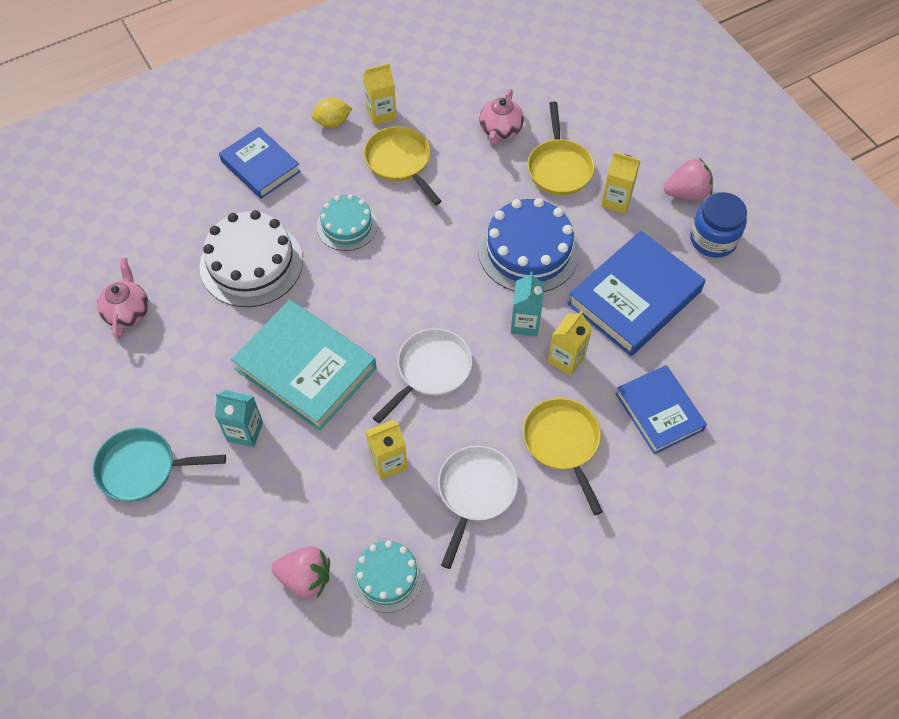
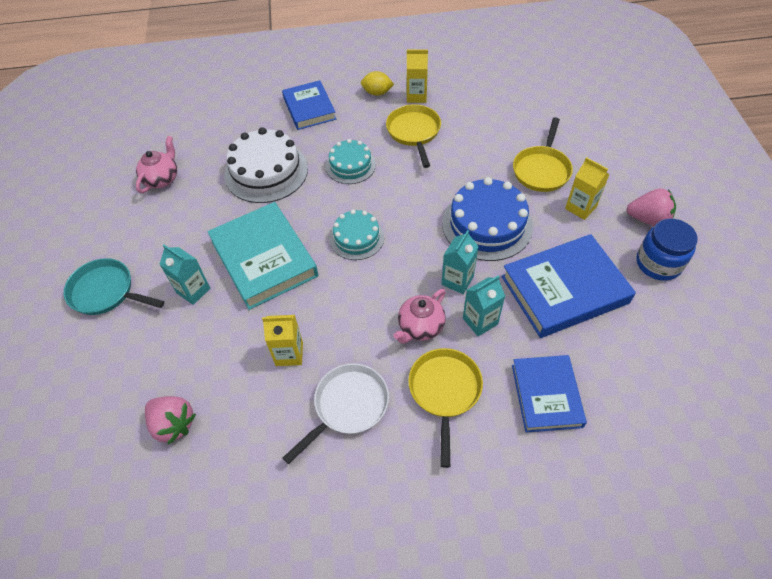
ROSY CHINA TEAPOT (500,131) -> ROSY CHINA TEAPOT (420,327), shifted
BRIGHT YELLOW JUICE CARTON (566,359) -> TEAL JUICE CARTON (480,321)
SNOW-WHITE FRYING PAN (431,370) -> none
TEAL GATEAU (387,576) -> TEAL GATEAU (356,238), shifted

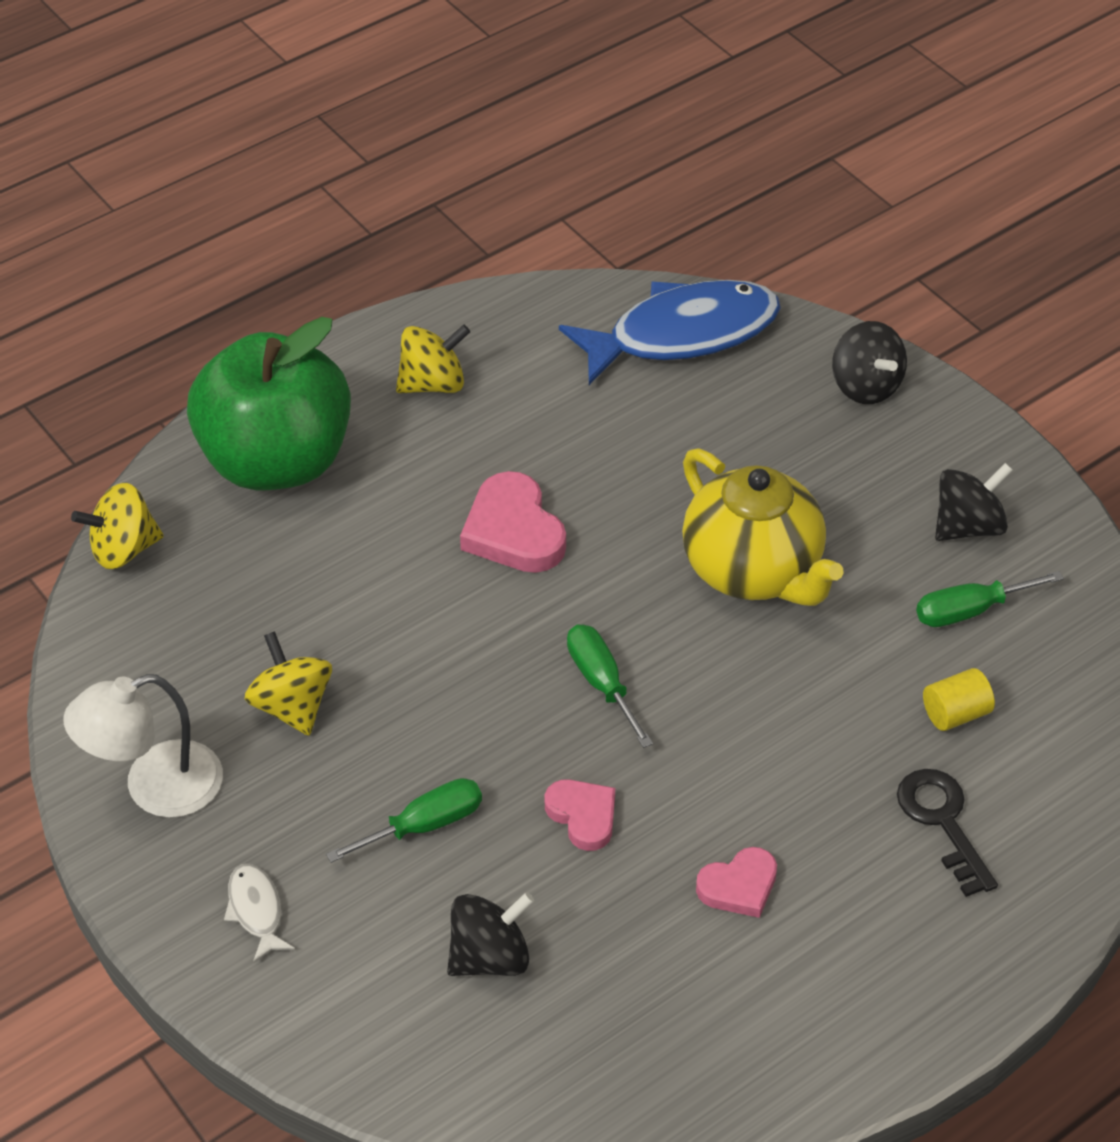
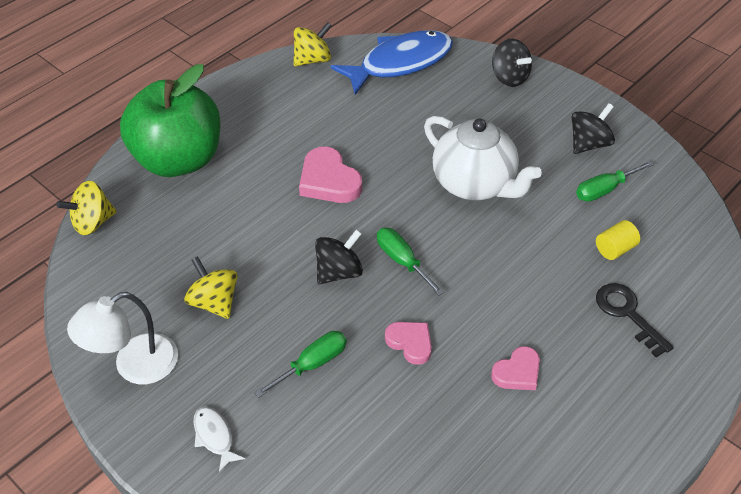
BRIGHT YELLOW WHIRLIGIG (433,383) -> BRIGHT YELLOW WHIRLIGIG (312,60), shifted
BRIGHT YELLOW CHINA TEAPOT (754,571) -> SNOW-WHITE CHINA TEAPOT (475,184)
EBONY WHIRLIGIG (490,957) -> EBONY WHIRLIGIG (339,272), shifted

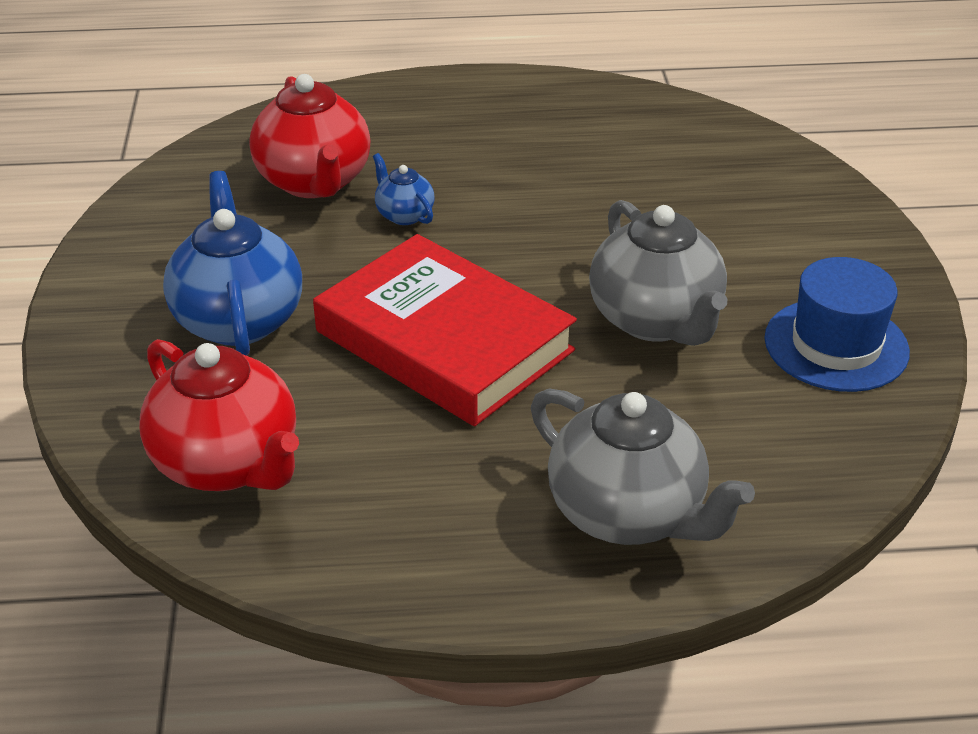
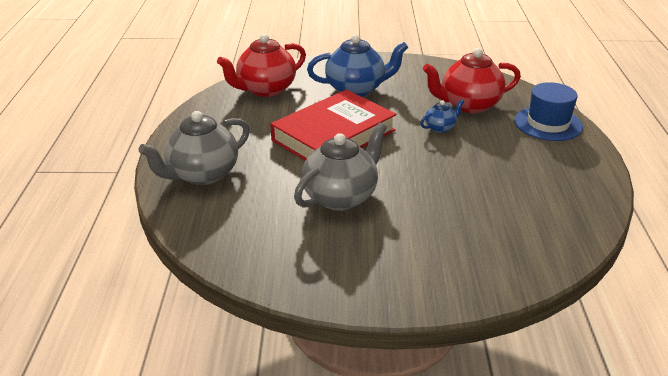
GRAY CHINA TEAPOT (656,321) -> GRAY CHINA TEAPOT (341,197), 150 degrees clockwise
COBALT TALL HAT (836,345) -> COBALT TALL HAT (548,124), shifted

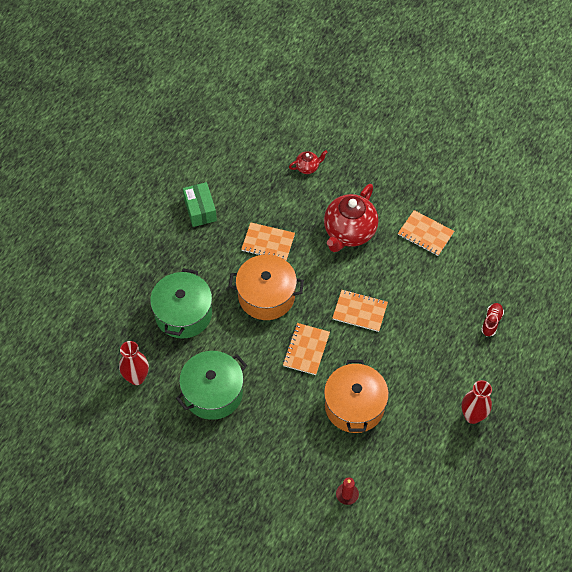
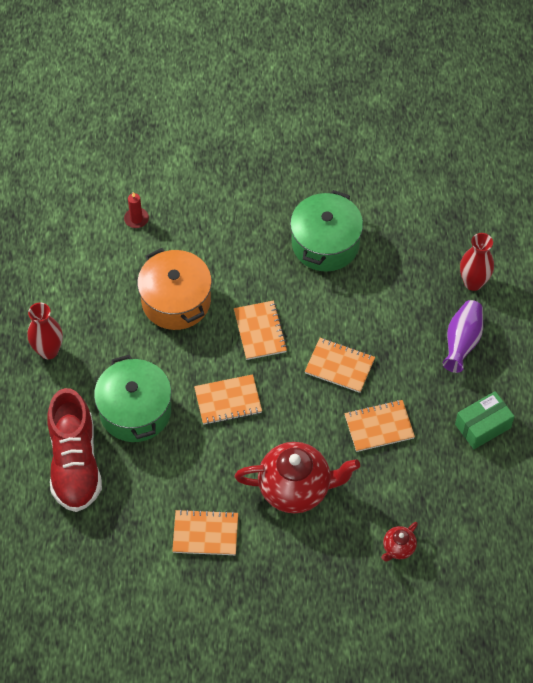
LEAF-GREEN BOX (200,210) -> LEAF-GREEN BOX (482,426), 75 degrees counterclockwise
CRIMSON CHINA TEAPOT (349,232) -> CRIMSON CHINA TEAPOT (296,488), 90 degrees clockwise
ORANGE-COLOURED COOKING POT (266,296) -> ORANGE-COLOURED NOTEPAD (339,366)
LEAF-GREEN COOKING POT (183,313) -> LEAF-GREEN COOKING POT (135,411), shifted
CRIMSON SHOE (491,322) -> CRIMSON SHOE (75,463), x2.39
CRIMSON FLOWER VASE (136,378) -> CRIMSON FLOWER VASE (473,282), shifted
none -> ROYAL PURPLE FLOWER VASE (462,342)

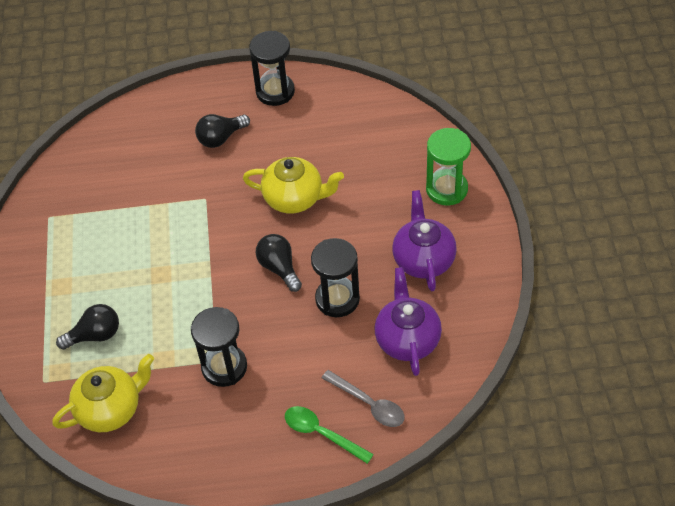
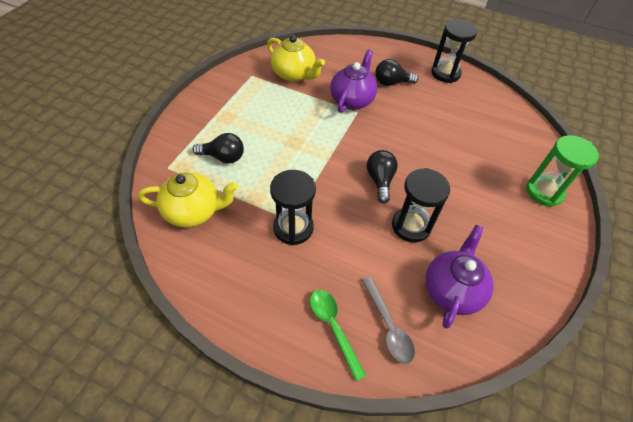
BRIGHT YELLOW CHINA TEAPOT (295,198) -> BRIGHT YELLOW CHINA TEAPOT (294,74), shifted
ROYAL PURPLE CHINA TEAPOT (423,259) -> ROYAL PURPLE CHINA TEAPOT (352,100), shifted

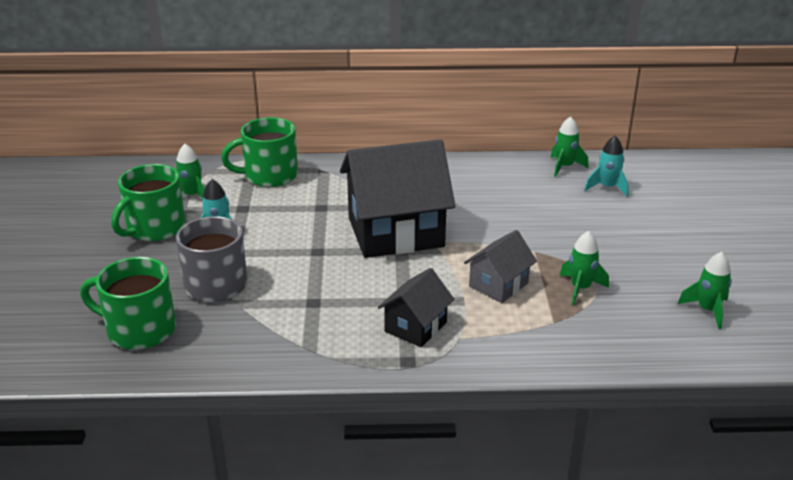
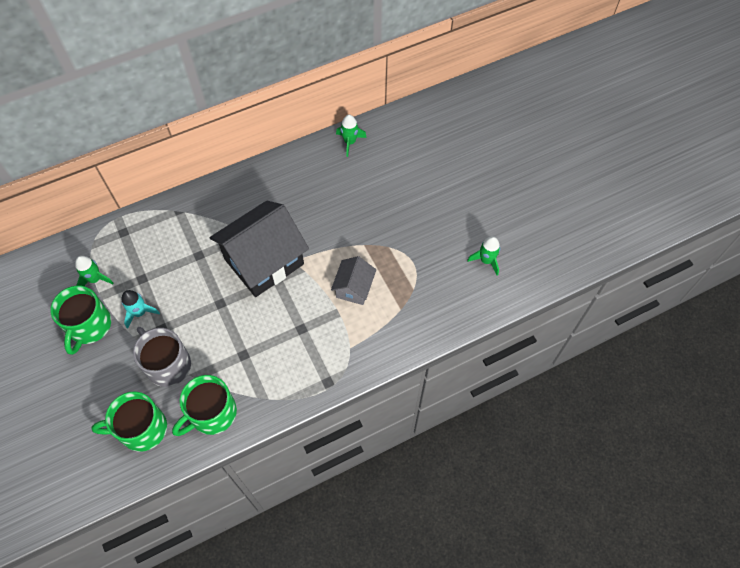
LEAF-GREEN TEA MUG (269,175) -> LEAF-GREEN TEA MUG (212,413), shifted
TEAL ROCKET (607,187) -> none
LEAF-GREEN ROCKET (580,288) -> none
EBONY TOY HOUSE (415,327) -> none

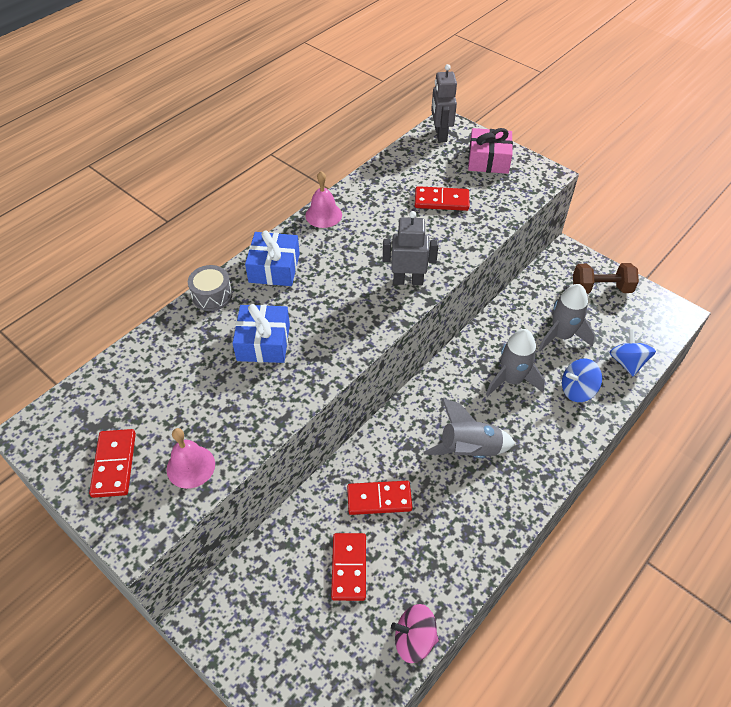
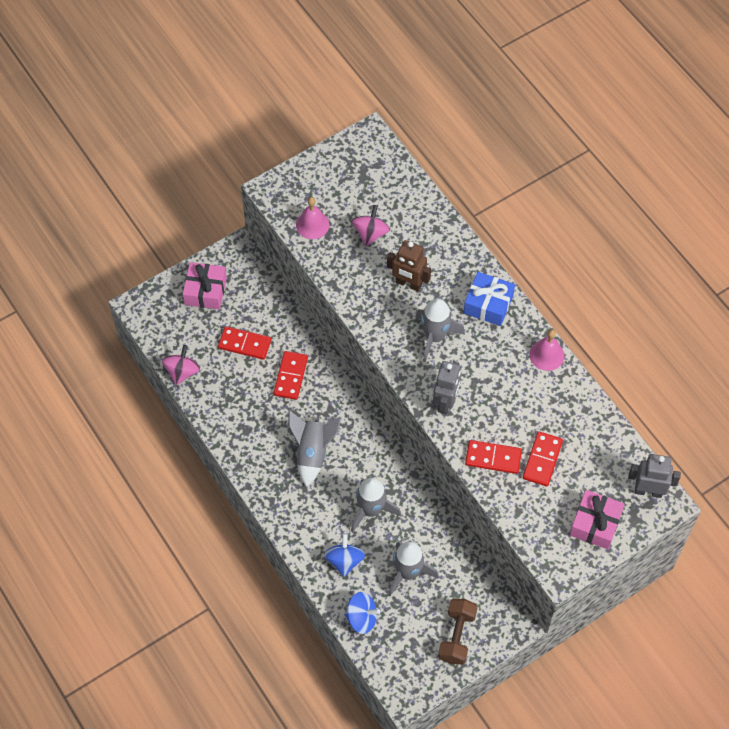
GRAY TOY DRUM (212,296) -> none
COBALT PRESENT (263,342) -> DARK BROWN TOY ROBOT (408,284)
CRIMSON DOMINO PIECE (114,464) -> CRIMSON DOMINO PIECE (493,458), shifted
none -> ROSY WHIRLIGIG (370,233)
none -> ROSY PRESENT (205,291)
none -> GRAY ROCKET (435,337)

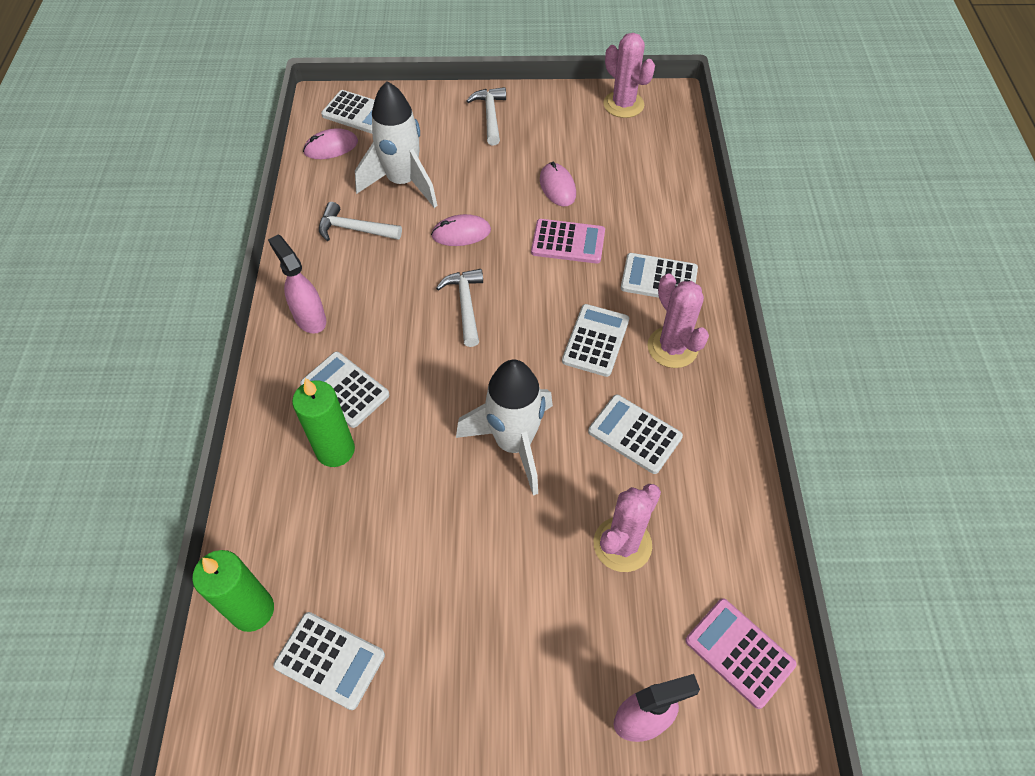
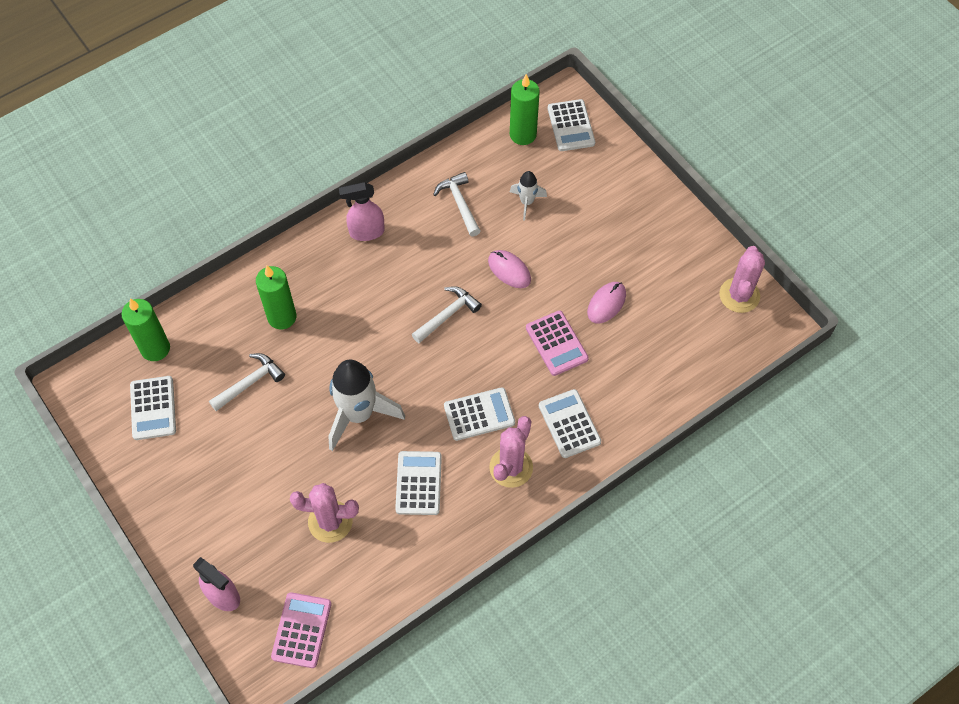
SNOW-WHITE ROCKET (403,182) -> SNOW-WHITE ROCKET (527,202), x0.50
SNOW-WHITE HAMMER (490,116) -> SNOW-WHITE HAMMER (250,383), shifted
ROSY PC MOUSE (331,147) -> LEAF-GREEN CANDLE (523,134)
ROSY SPRAY BOTTLE (310,318) -> ROSY SPRAY BOTTLE (366,232), 120 degrees counterclockwise
SNOW-WHITE CALCULATOR (345,390) -> none

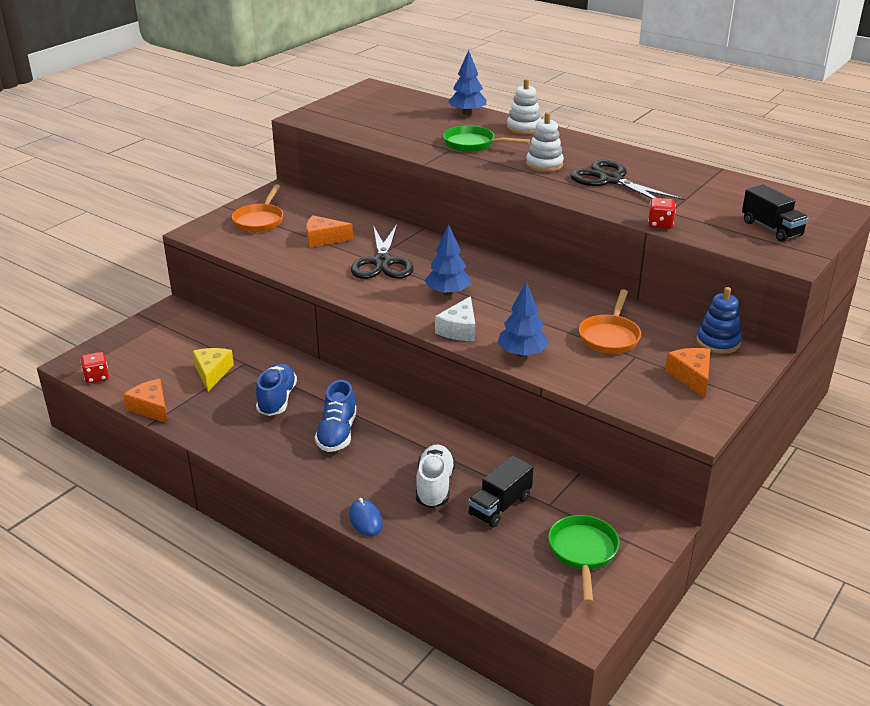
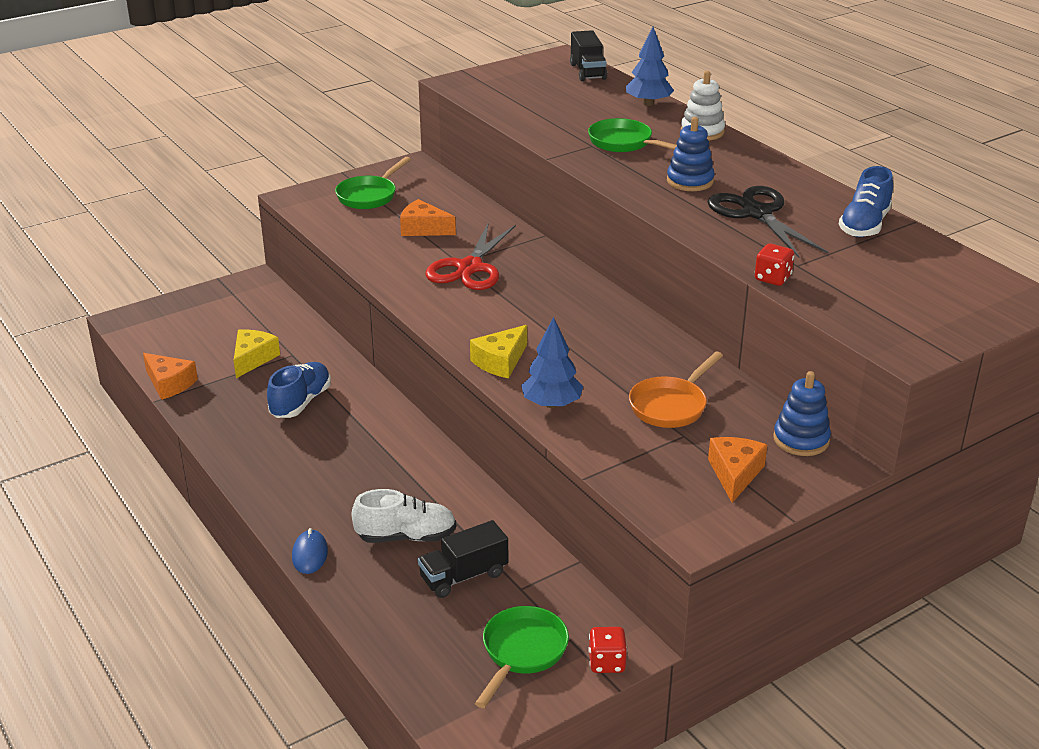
SNOW-WHITE STACKING TOY (544,165) -> COBALT STACKING TOY (690,181)
ORANGE-COLOURED FRYING PAN (260,220) -> LEAF-GREEN FRYING PAN (369,196)
EBONY TRUCK (771,229) -> EBONY TRUCK (587,71), shifted
EBONY PAIR OF SCISSORS (382,262) -> CRIMSON PAIR OF SCISSORS (470,268)
COBALT FIR TREE (448,292) -> none
SNOW-WHITE CHEESE WEDGE (459,329) -> BRIGHT YELLOW CHEESE WEDGE (500,361)
CRIMSON GAME DIE (97,377) -> CRIMSON GAME DIE (606,662), shifted
ORANGE-COLOURED CHEESE WEDGE (151,408) -> ORANGE-COLOURED CHEESE WEDGE (169,383), 150 degrees clockwise
COBALT SHOE (337,433) -> COBALT SHOE (864,225), shifted
SNOW-WHITE SHOE (434,486) -> SNOW-WHITE SHOE (406,536), 60 degrees clockwise

